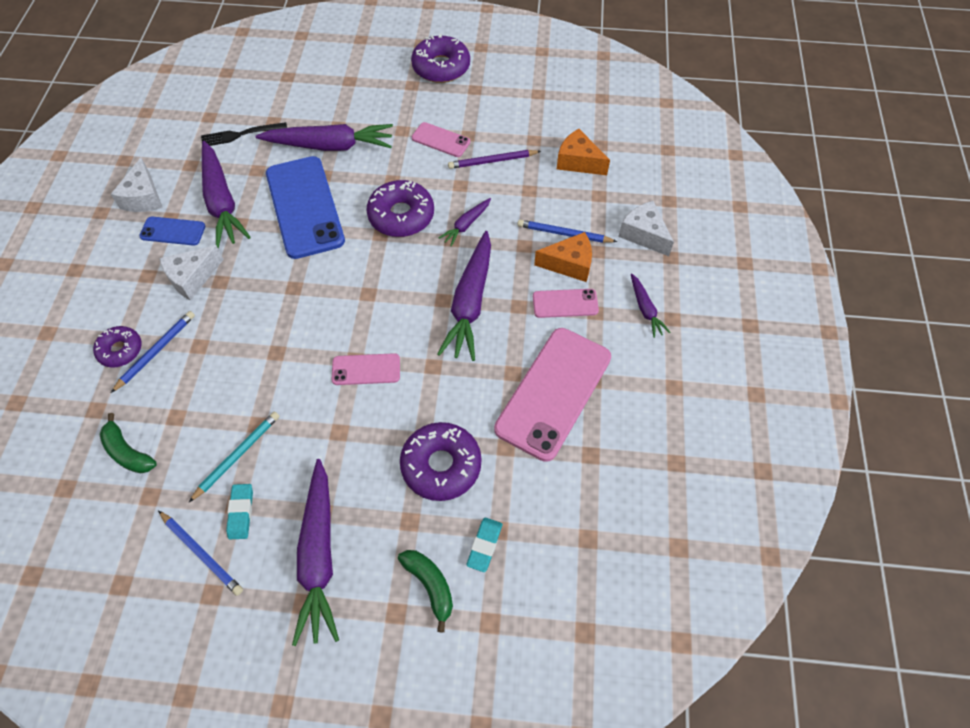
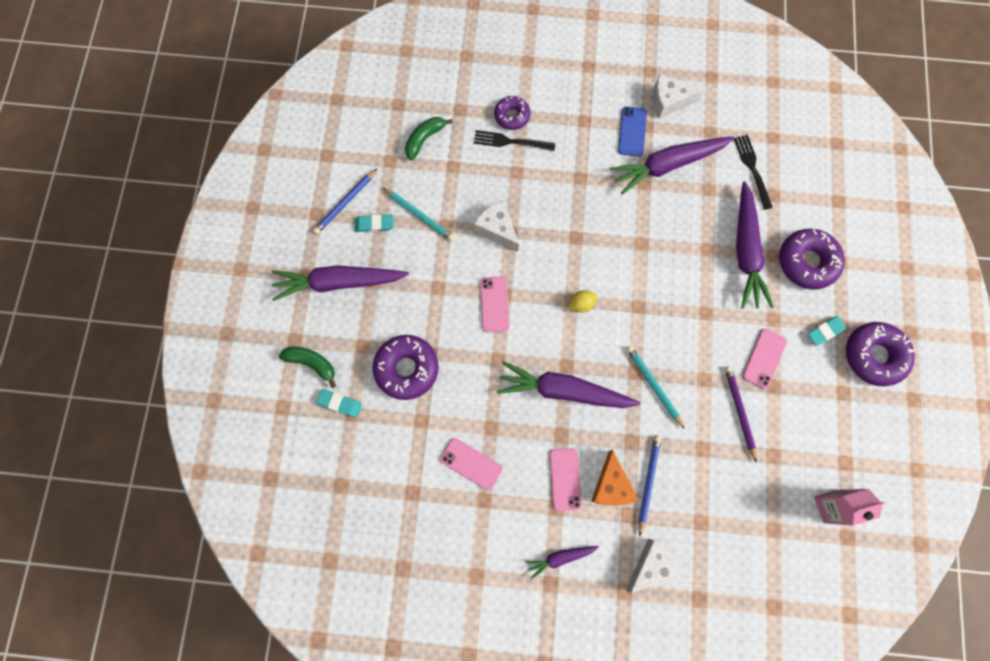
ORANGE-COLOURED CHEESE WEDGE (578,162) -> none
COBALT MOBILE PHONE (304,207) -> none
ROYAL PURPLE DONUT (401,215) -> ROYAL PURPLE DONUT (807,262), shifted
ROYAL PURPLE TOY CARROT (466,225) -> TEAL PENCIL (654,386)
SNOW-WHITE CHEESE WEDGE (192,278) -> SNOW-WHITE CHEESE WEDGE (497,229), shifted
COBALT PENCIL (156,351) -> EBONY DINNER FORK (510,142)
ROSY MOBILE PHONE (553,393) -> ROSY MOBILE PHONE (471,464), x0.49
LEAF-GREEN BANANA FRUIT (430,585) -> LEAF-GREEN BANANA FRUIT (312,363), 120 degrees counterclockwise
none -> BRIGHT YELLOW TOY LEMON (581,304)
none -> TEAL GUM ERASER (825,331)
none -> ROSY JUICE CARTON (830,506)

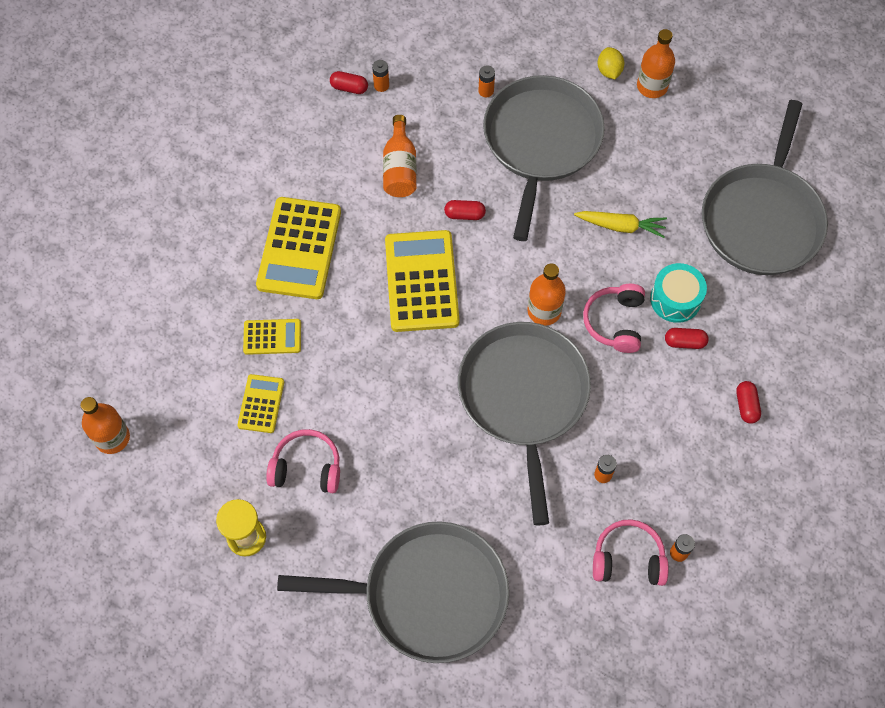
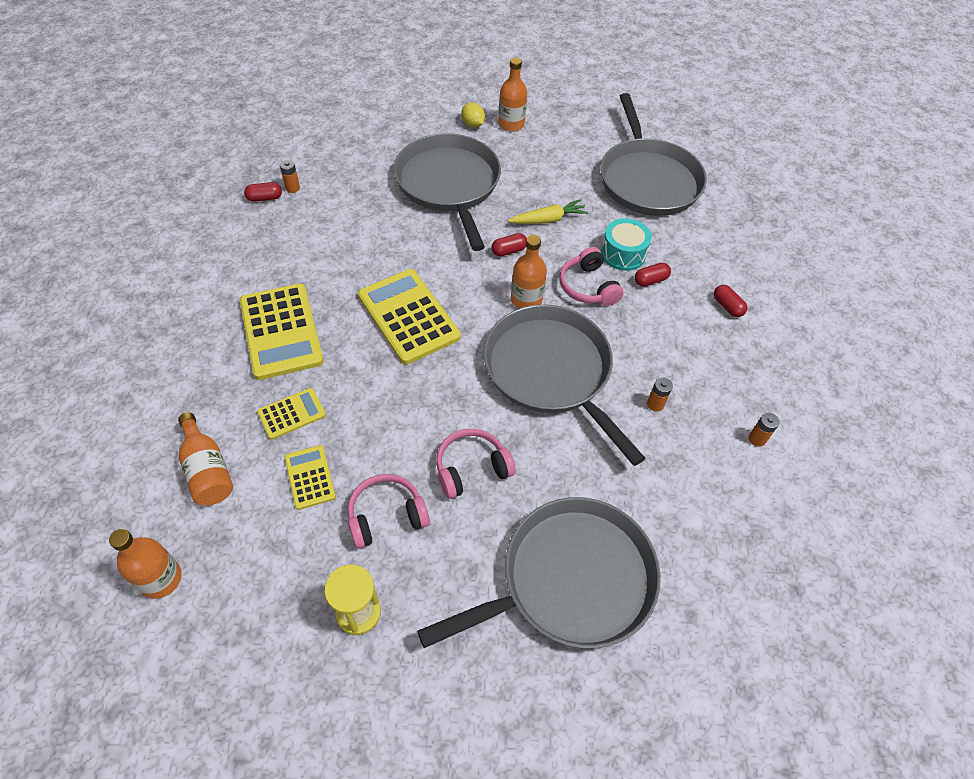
ORANGE-COLOURED AA BATTERY (486,91) -> none
ORANGE-COLOURED BOTTLE (400,168) -> ORANGE-COLOURED BOTTLE (207,470), shifted
CRIMSON CAPSULE (464,214) -> CRIMSON CAPSULE (509,251), shifted
ROSY HEADPHONES (628,559) -> ROSY HEADPHONES (471,468), shifted

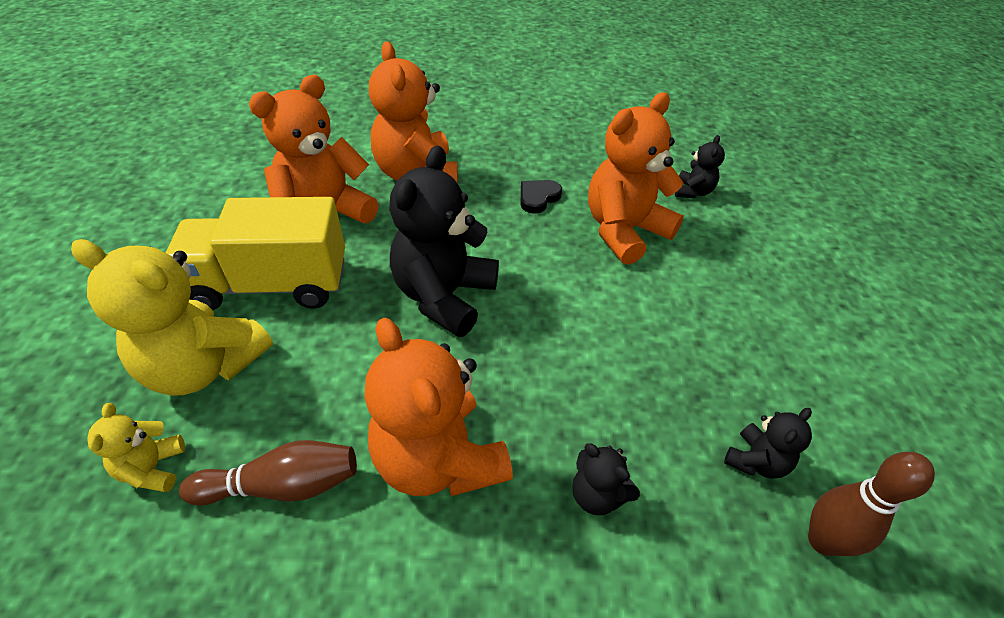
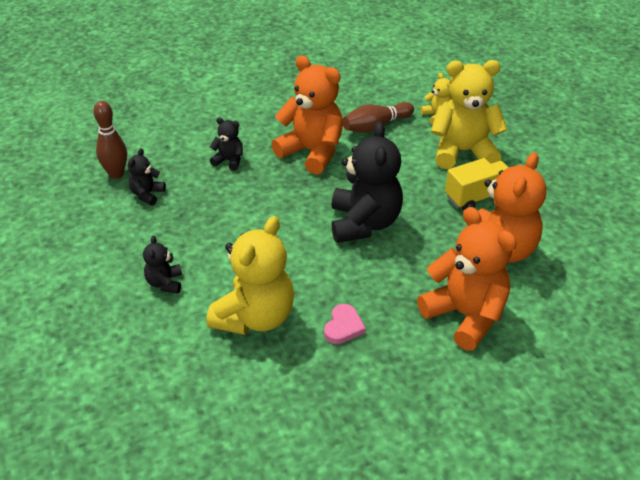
ORANGE-COLOURED STUFFED BEAR (624,231) -> BRIGHT YELLOW STUFFED BEAR (255,317)
EBONY STUFFED BEAR (693,192) -> EBONY STUFFED BEAR (165,283), shifted
EBONY HEART SHAPE (538,198) -> ROSY HEART SHAPE (343,327)
BRIGHT YELLOW TRUCK (271,284) -> BRIGHT YELLOW TRUCK (478,197), x0.63

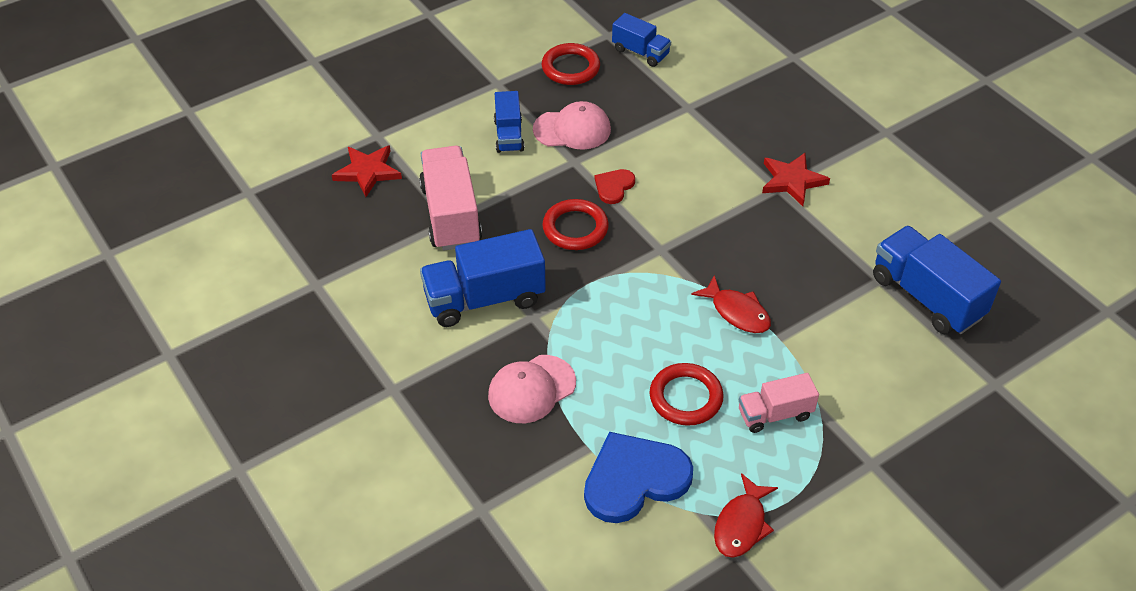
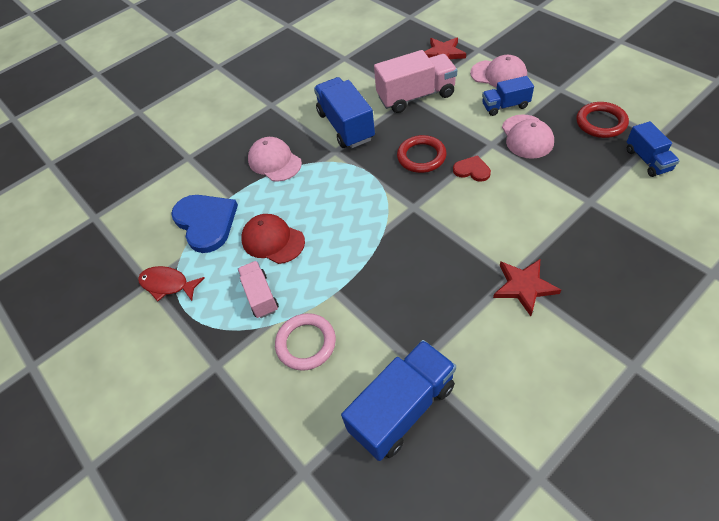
COBALT TRUCK (640,52) -> COBALT TRUCK (647,160), 45 degrees counterclockwise
CRIMSON FISH (737,312) -> none
CRIMSON HOOP (685,397) -> CRIMSON PEAKED CAP (273,240)
none -> ROSY PEAKED CAP (498,74)
none -> ROSY HOOP (306,343)

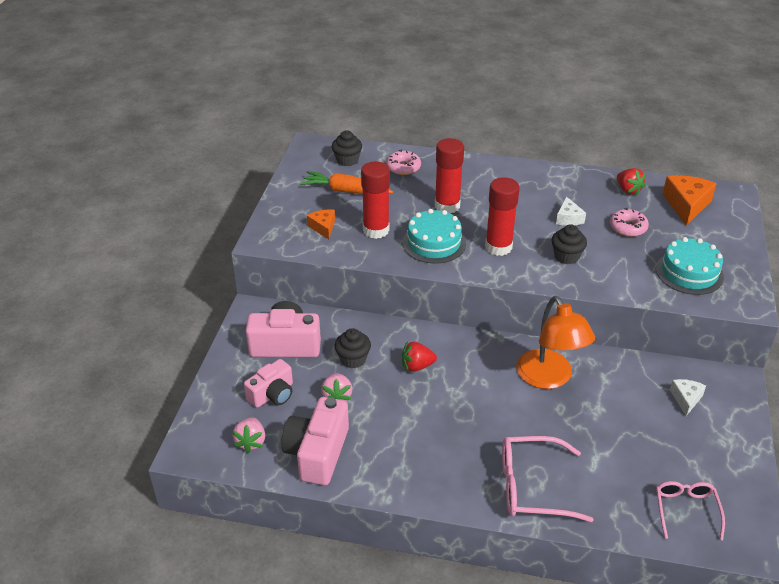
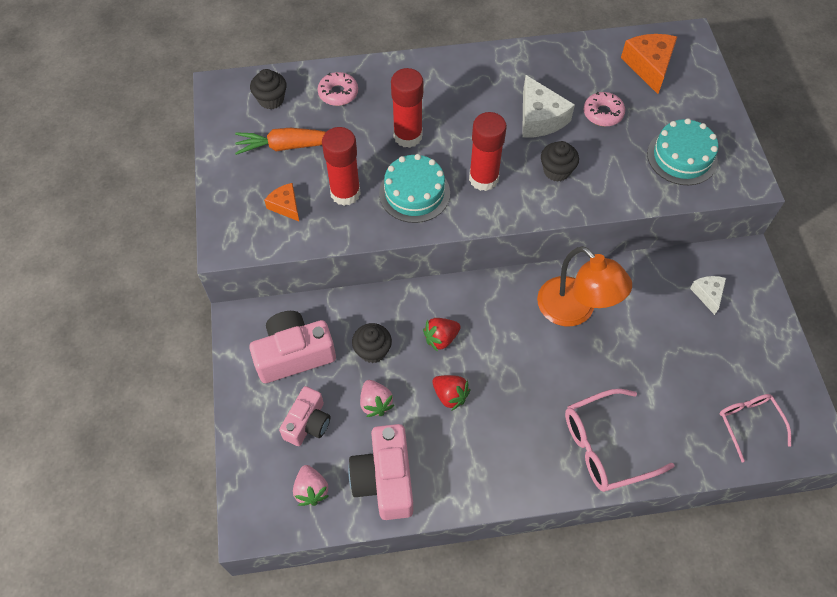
CRIMSON TOY STRAWBERRY (628,190) -> CRIMSON TOY STRAWBERRY (450,395), shifted
SNOW-WHITE CHEESE WEDGE (568,218) -> SNOW-WHITE CHEESE WEDGE (539,118), x1.72

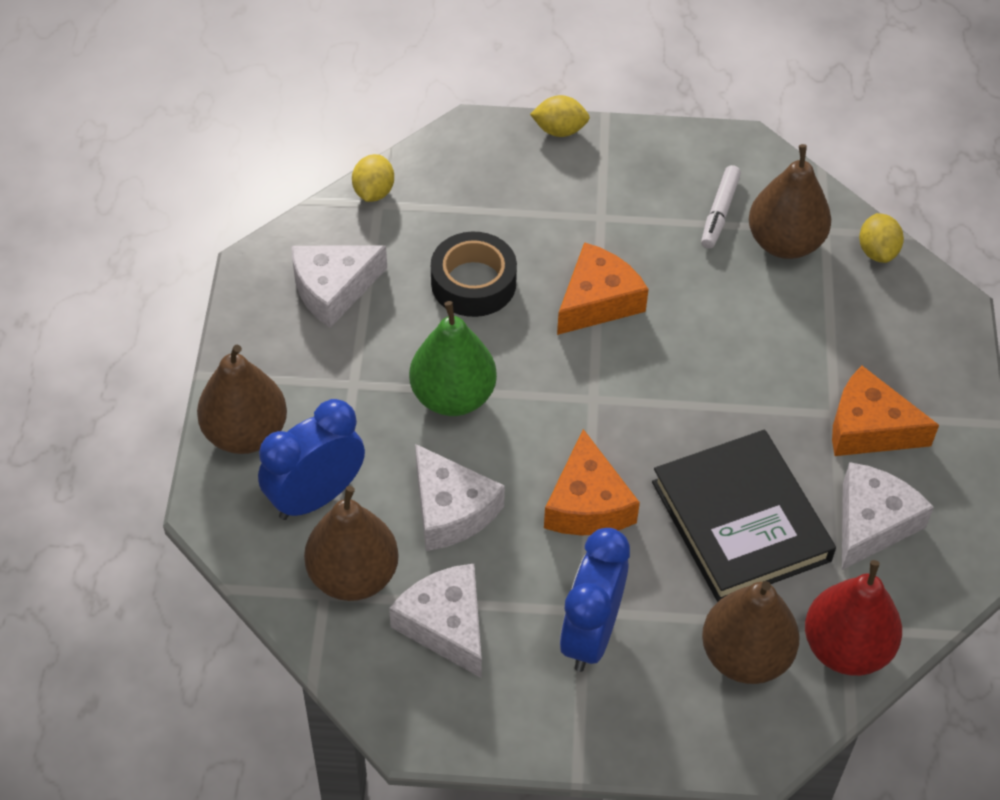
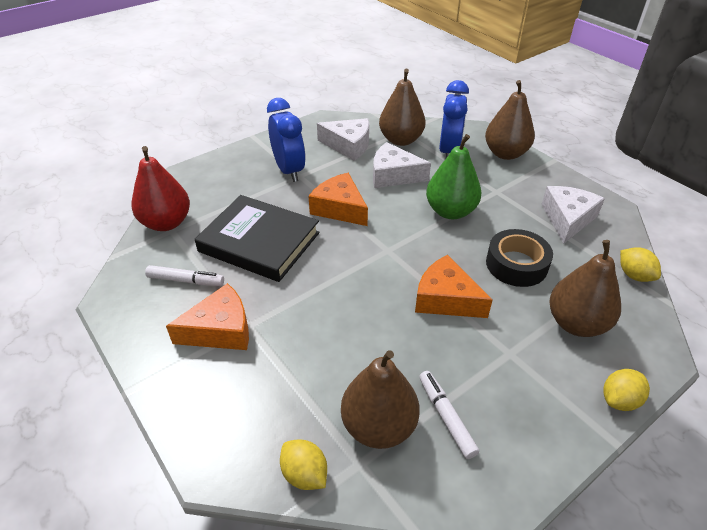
ORANGE-COLOURED CHEESE WEDGE (598,301) -> ORANGE-COLOURED CHEESE WEDGE (445,299), 120 degrees clockwise
SNOW-WHITE CHEESE WEDGE (872,523) -> SNOW-WHITE MARKER PEN (186,280)
DARK BROWN PEAR FRUIT (745,656) -> DARK BROWN PEAR FRUIT (576,323), shifted

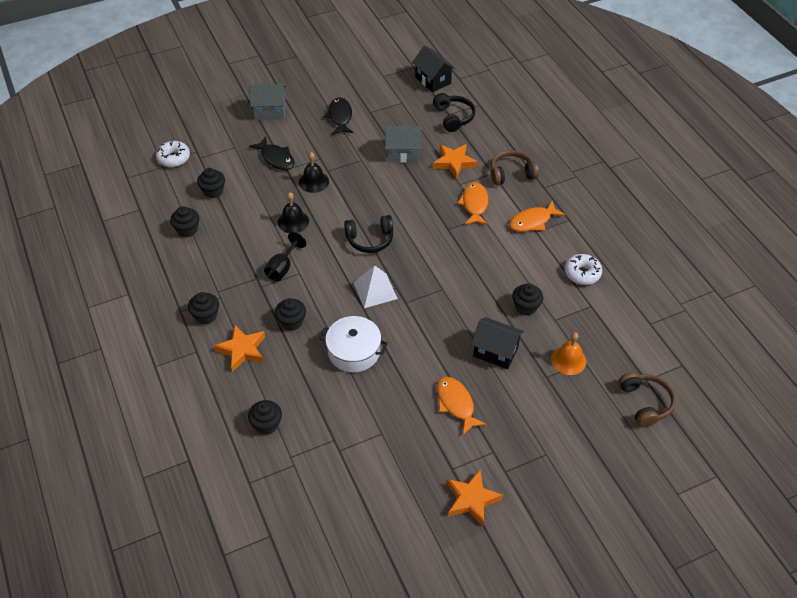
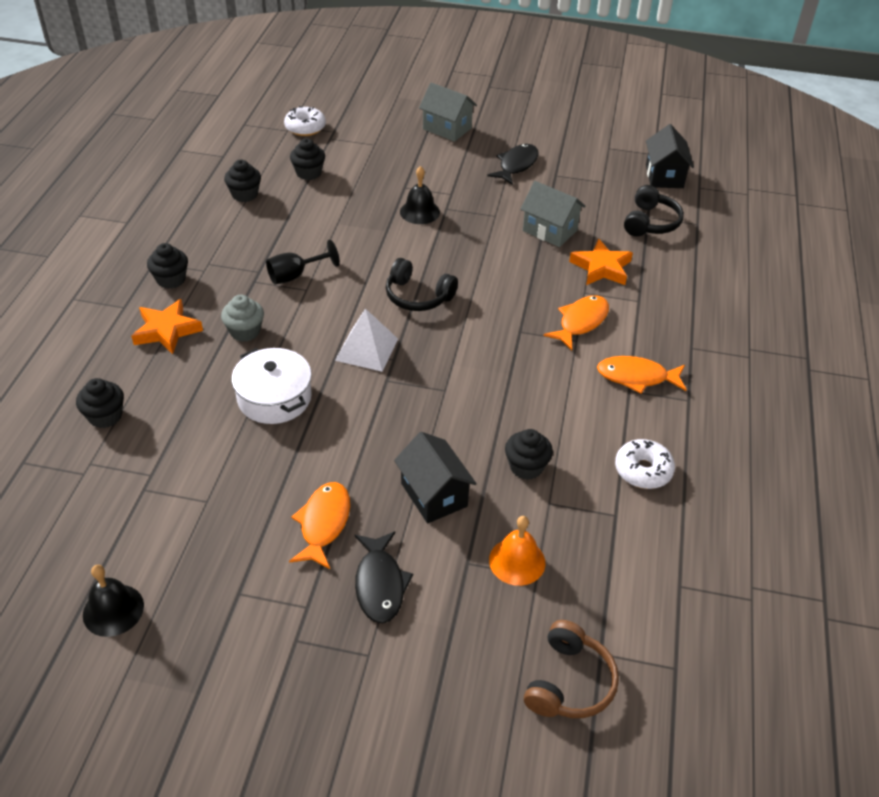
EBONY FISH (276,158) -> EBONY FISH (380,584), shifted
DARK BROWN HEADPHONES (511,174) -> none
EBONY BELL (293,221) -> EBONY BELL (113,610), shifted
EBONY FAIRY CAKE (292,322) -> GRAY FAIRY CAKE (245,331)
ORANGE-COLOURED STAR SHAPE (471,499) -> none

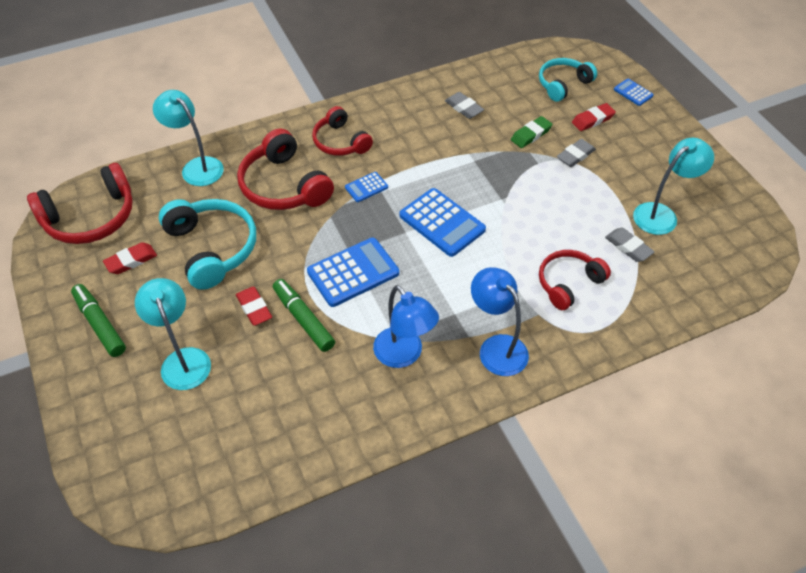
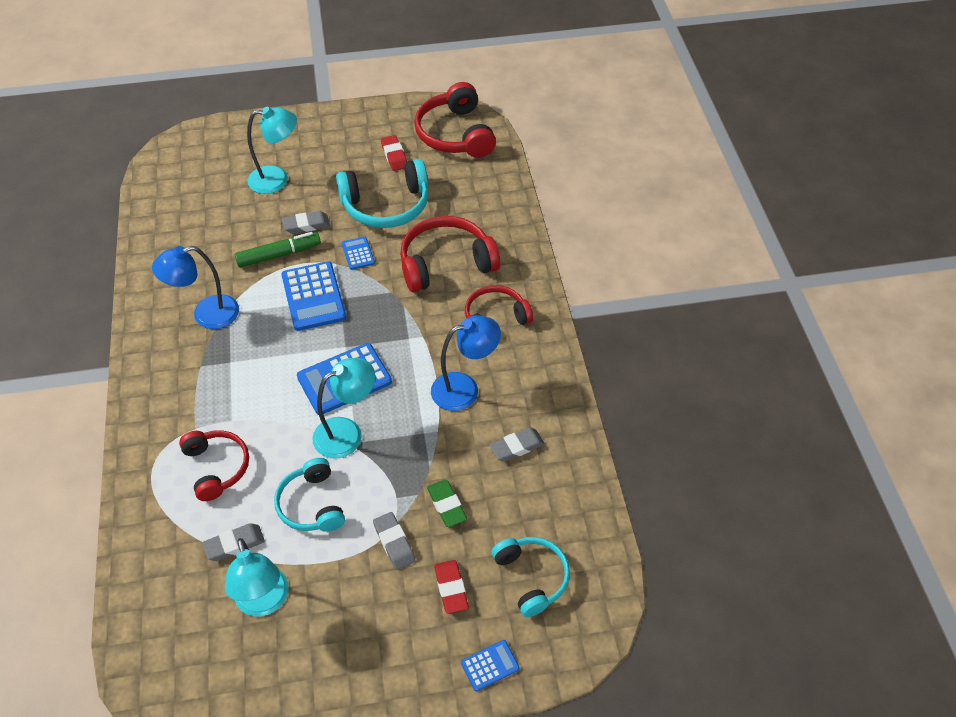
TEAL READING LAMP (197,167) -> TEAL READING LAMP (347,433), shifted
COBALT CALCULATOR (366,187) -> COBALT CALCULATOR (358,253), shifted
COBALT READING LAMP (496,347) -> COBALT READING LAMP (464,388), shifted
LEAF-GREEN MARKER PEN (100,324) -> none
CRIMSON GUM ERASER (254,308) -> GRAY GUM ERASER (306,225)
none -> TEAL HEADPHONES (312,504)

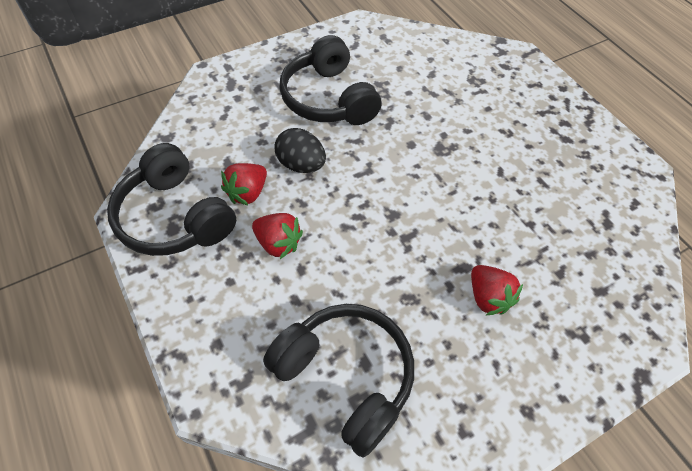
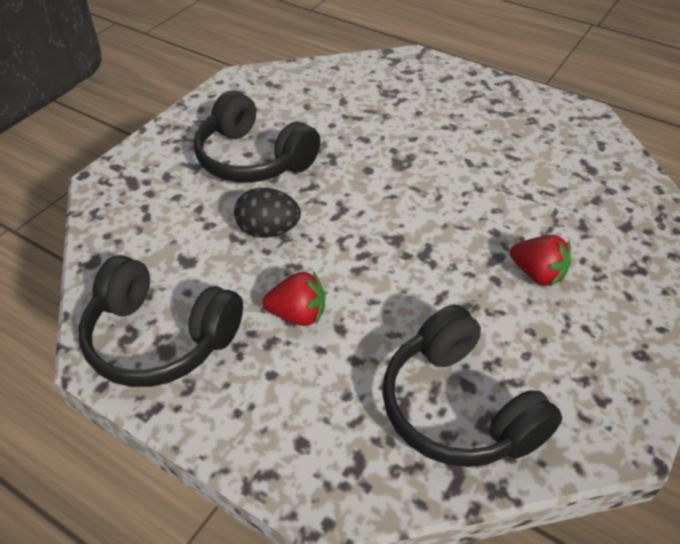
CRIMSON TOY STRAWBERRY (247,193) -> none
EBONY HEADPHONES (345,377) -> EBONY HEADPHONES (458,407), 135 degrees counterclockwise

